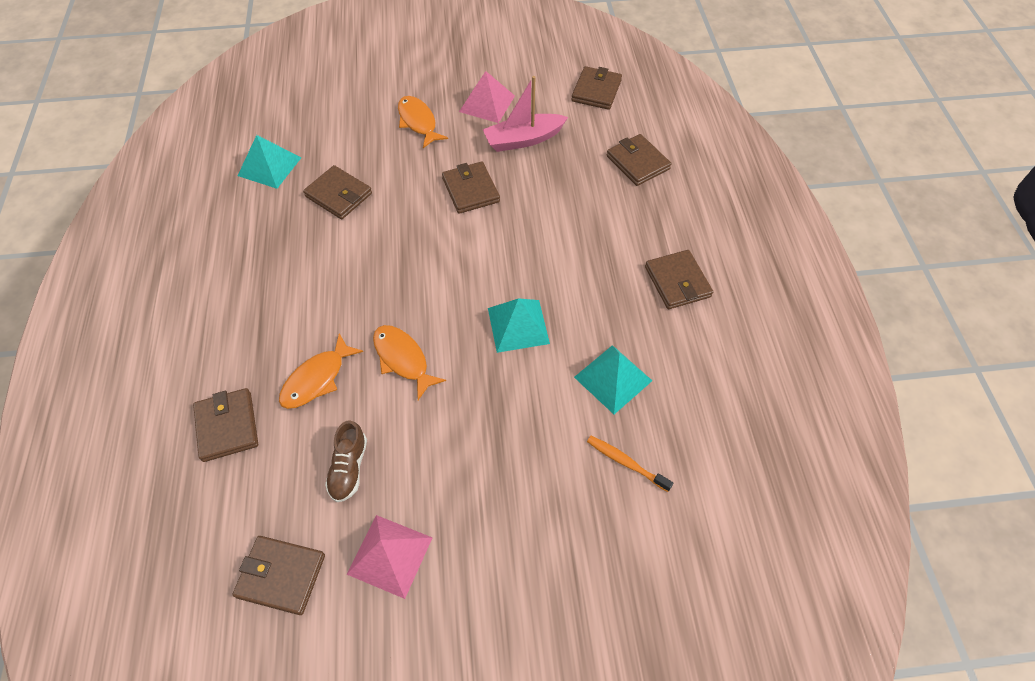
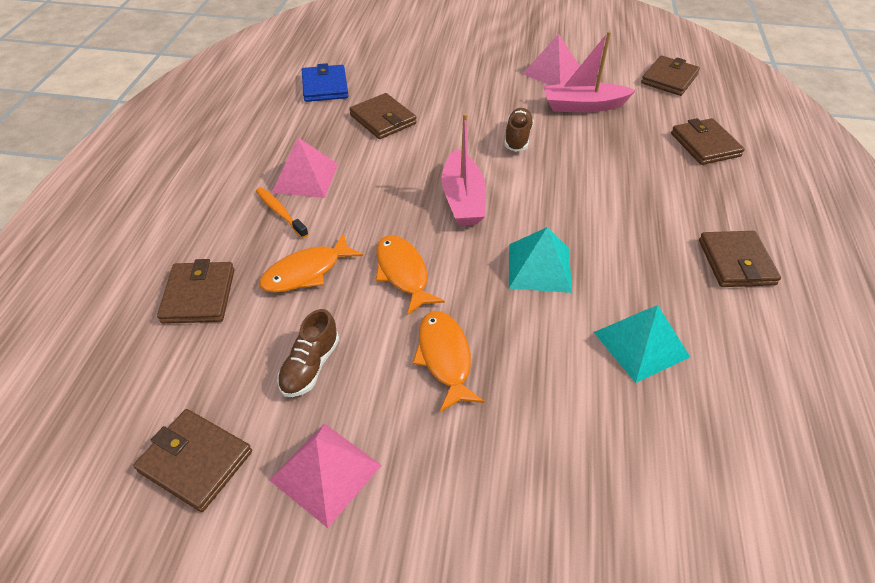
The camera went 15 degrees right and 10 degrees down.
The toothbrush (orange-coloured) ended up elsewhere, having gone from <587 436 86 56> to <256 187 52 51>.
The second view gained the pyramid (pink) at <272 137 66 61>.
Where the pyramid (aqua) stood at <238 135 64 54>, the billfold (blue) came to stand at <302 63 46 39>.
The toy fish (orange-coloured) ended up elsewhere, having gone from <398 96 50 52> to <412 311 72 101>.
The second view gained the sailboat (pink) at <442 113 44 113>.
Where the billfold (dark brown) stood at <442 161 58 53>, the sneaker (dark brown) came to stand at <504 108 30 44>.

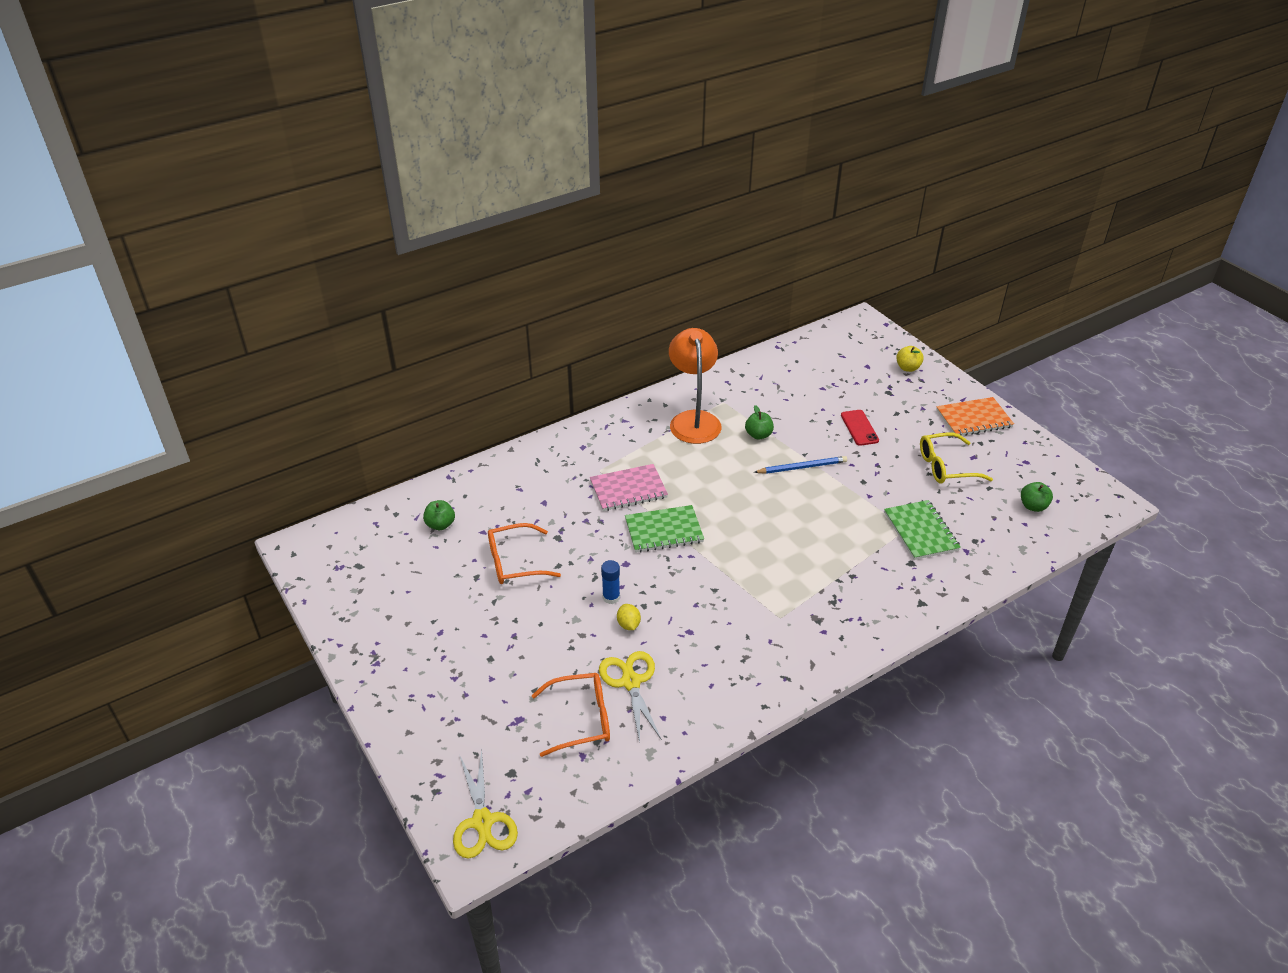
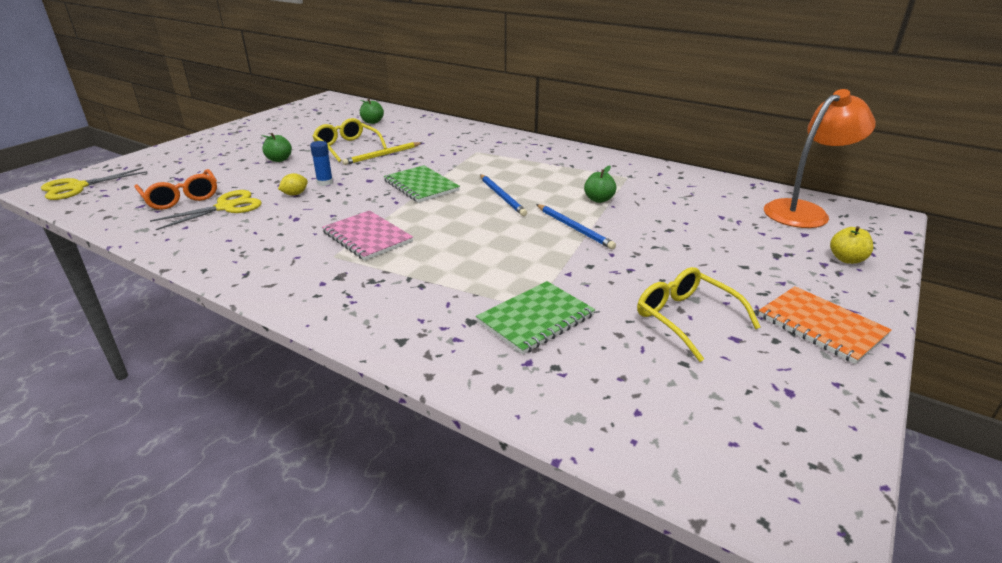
The camera went 65 degrees right and 10 degrees down.
The toy apple (green) ended up elsewhere, having gone from <1021 482 32 30> to <261 133 31 29>.
What was the glasses (orange-coloured) at <488 523 73 61> turned into the glasses (bright yellow) at <313 118 74 44>.
The notebook (pink) ended up elsewhere, having gone from <590 464 78 47> to <322 210 91 51>.
The second view gained the wooden pencil (bright yellow) at <342 142 80 23>.
The second view gained the wooden pencil (blue) at <480 174 47 42>.
The reading lamp (orange-coloured) ended up elsewhere, having gone from <669 328 53 116> to <764 89 112 139>.
The second view lost the smartphone (crimson) at <841 410 38 36>.

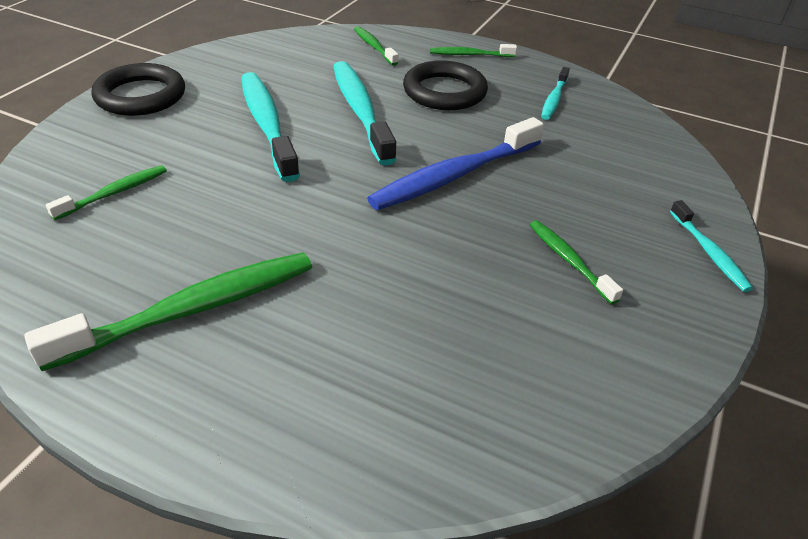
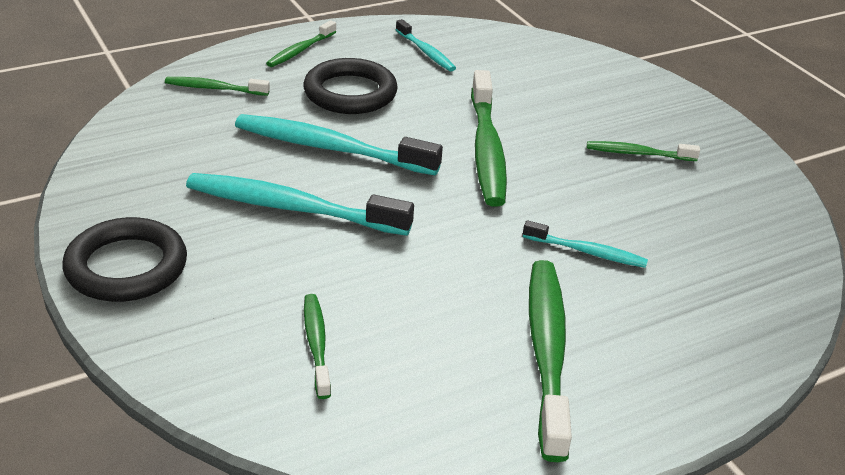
The camera went 55 degrees left and 5 degrees down.
What was the toothbrush (blue) at <367 117 177 93> turned into the toothbrush (green) at <471 70 36 137>.
The toothbrush (aqua) ended up elsewhere, having gone from <670 200 83 92> to <523 220 125 48>.

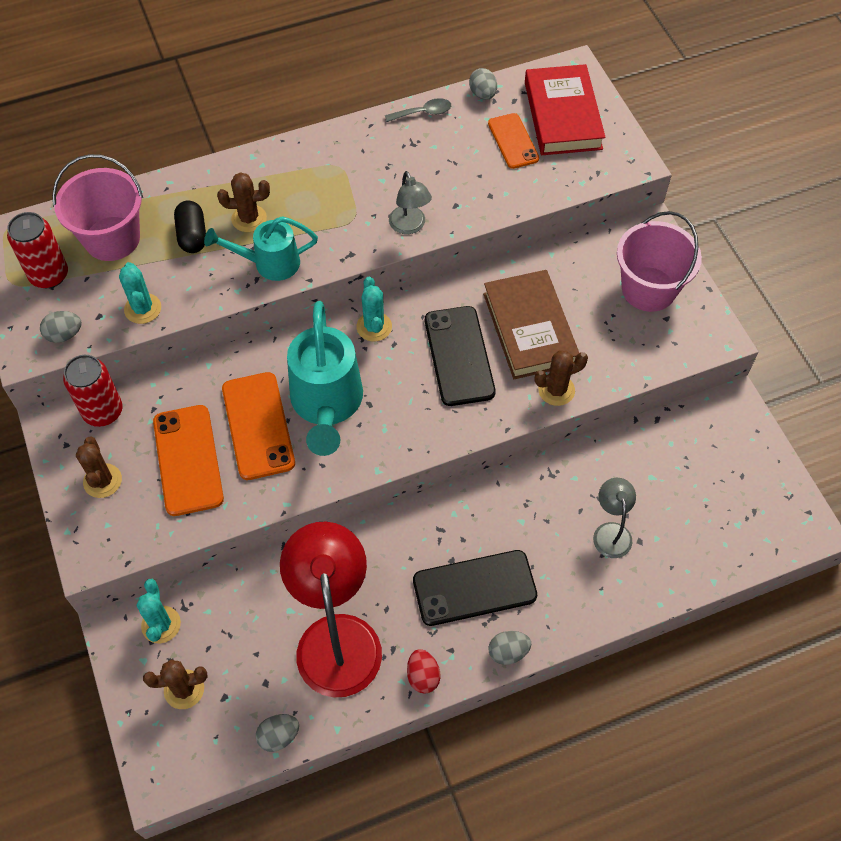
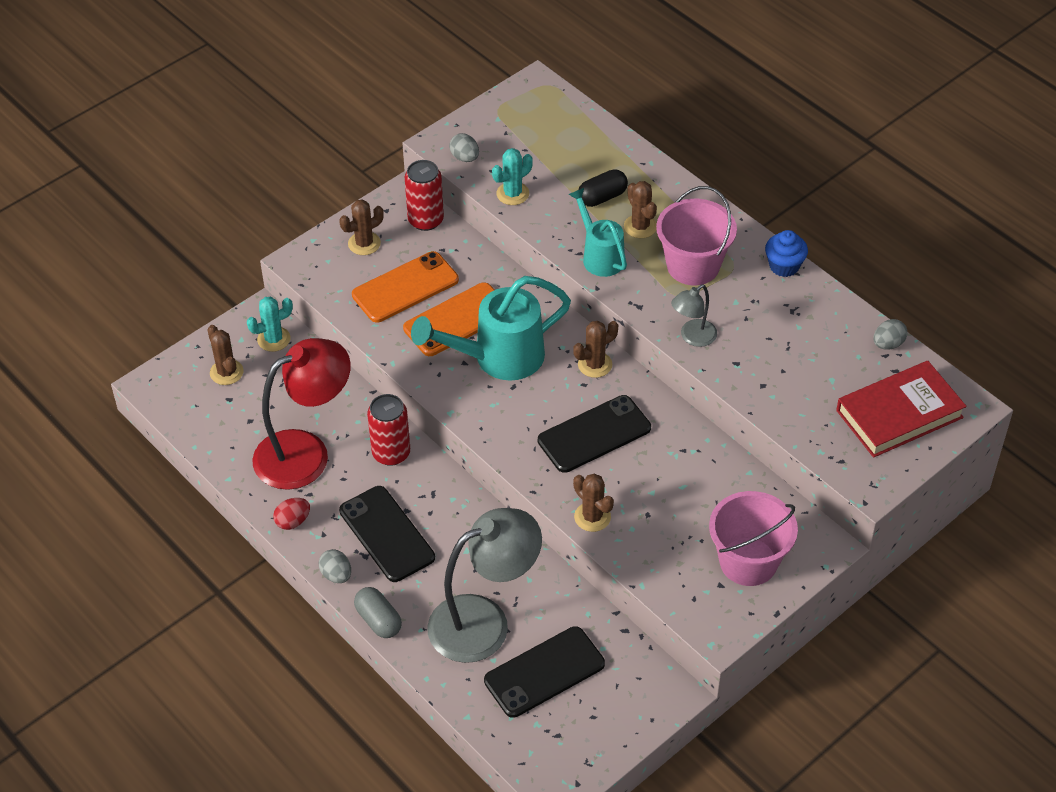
The camera went 70 degrees right and 10 degrees down.
The second view gained the capsule (ash-grey) at <354 587 48 51>.
The tin (crimson) ended up elsewhere, having gone from <7 212 61 76> to <367 394 43 72>.
The size of the reading lamp (ash-grey) at <593 478 43 80> changed by a factor of 2.08.
The second view gained the smartphone (jet-black) at <484 626 121 92>.
What was the cactus (aqua) at <356 277 36 65> turned into the cactus (dark brown) at <573 321 45 57>.
The pail (pink) ended up elsewhere, having gone from <52 154 91 107> to <656 186 81 99>.
The second view gained the fairy cake (blue) at <765 230 43 47>.
The second view lost the egg (ash-grey) at <256 714 43 38>.
The second view lost the spoon (ash-grey) at <385 98 66 24>.
The second view lost the book (dark brown) at <483 270 96 109>.
The second view lost the smartphone (orange-coloured) at <488 113 51 56>.

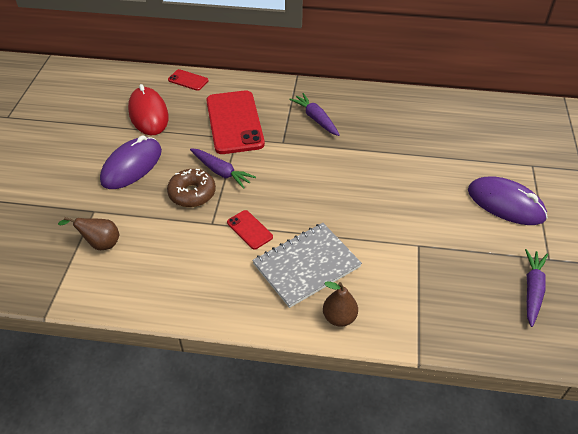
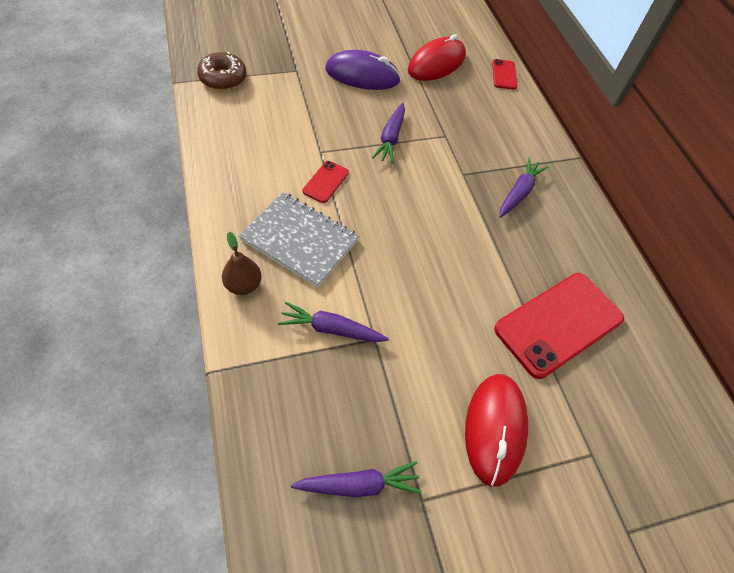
The camera went 60 degrees right and 10 degrees up.
The glazed donut (dark brown) ended up elsewhere, having gone from <167 169 49 38> to <197 51 50 39>.
The second view gained the root vegetable (royal purple) at <278 302 111 40>.
What was the mouse (royal purple) at <468 177 80 48> turned into the mouse (crimson) at <465 374 63 112>.
The smartphone (crimson) ended up elsewhere, having gone from <206 90 59 64> to <494 273 130 106>.
The second view lost the toy pear (dark brown) at <58 217 61 33>.

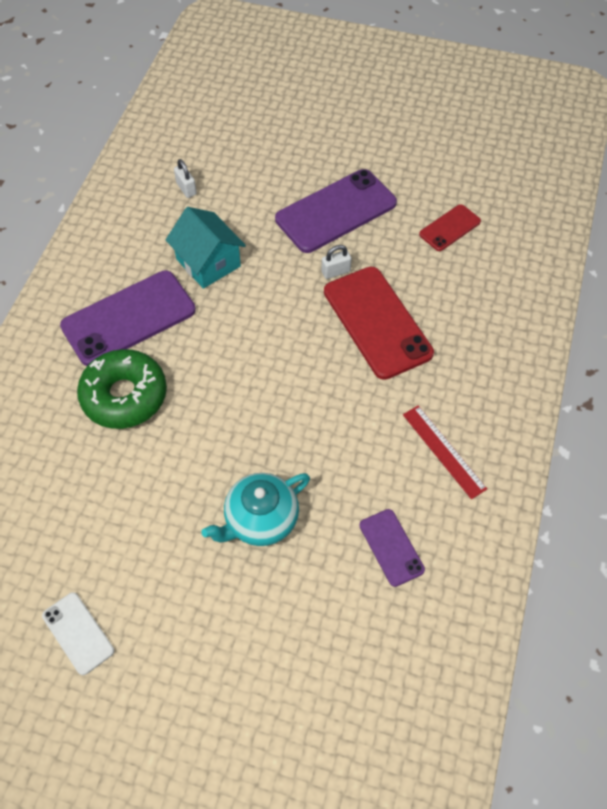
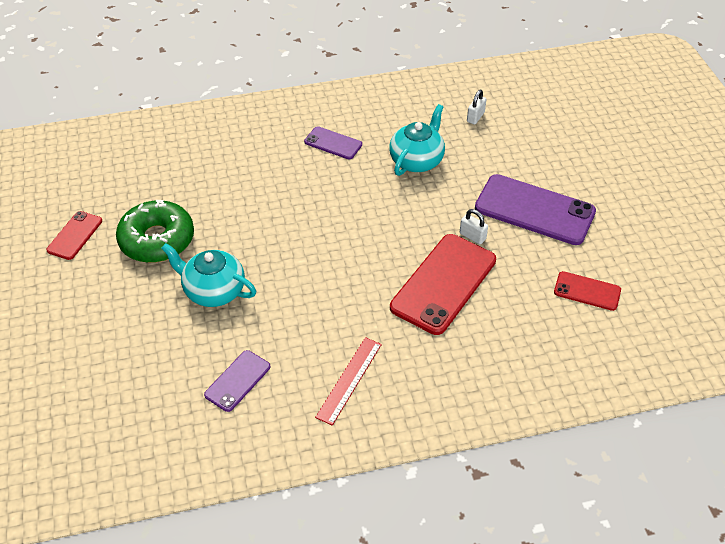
The camera went 60 degrees right and 10 degrees down.
What was the smartphone (snow-white) at <42 592 72 83> turned into the smartphone (crimson) at <46 211 56 49>.
The glazed donut (green) ended up elsewhere, having gone from <77 349 90 80> to <116 200 78 63>.
The size of the smartphone (royal purple) at <60 271 136 95> changed by a factor of 0.52.
Where the house (aqua) stood at <166 207 80 82>, the tea pot (aqua) came to stand at <389 104 56 72>.

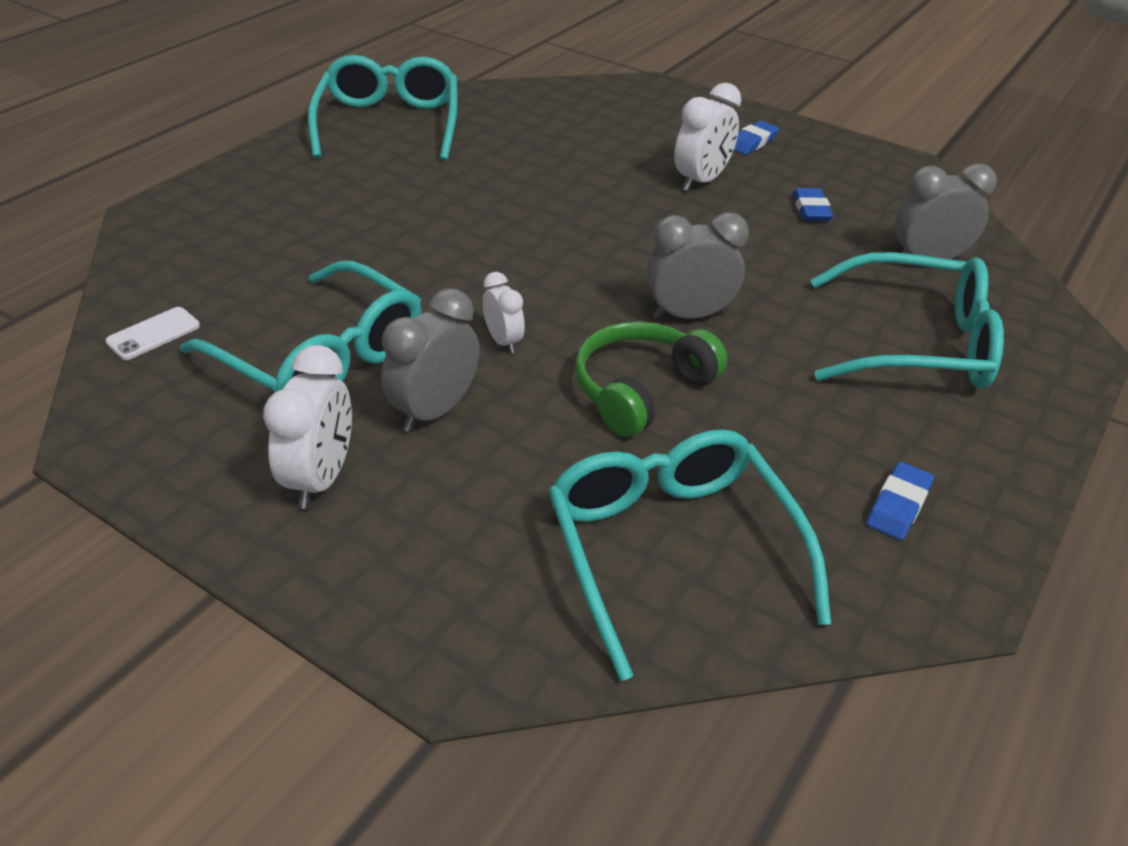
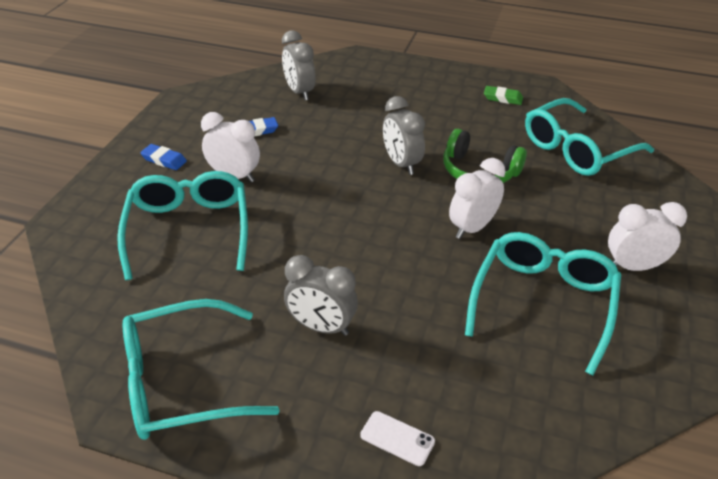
The camera went 105 degrees left and 0 degrees up.
The glasses (aqua) ended up elsewhere, having gone from <811 252 193 137> to <117 171 131 109>.
The alarm clock (ash-grey) ended up elsewhere, having gone from <381 288 99 144> to <284 255 74 81>.
The smartphone (snow-white) ended up elsewhere, having gone from <105 307 95 53> to <360 411 75 55>.
The size of the alarm clock (snow-white) at <483 272 42 82> changed by a factor of 1.66.
What was the eraser (blue) at <866 462 68 78> turned into the eraser (green) at <484 86 39 19>.

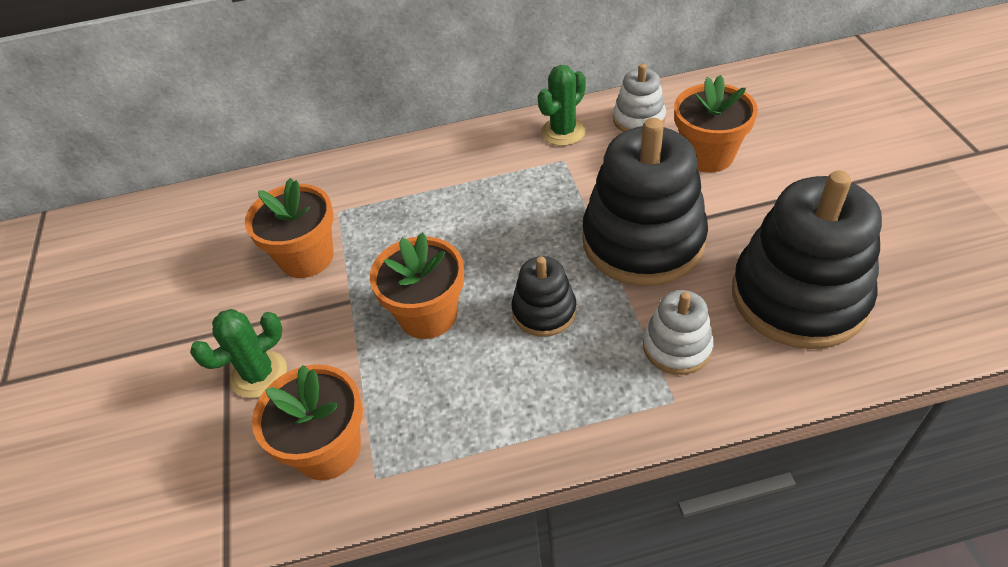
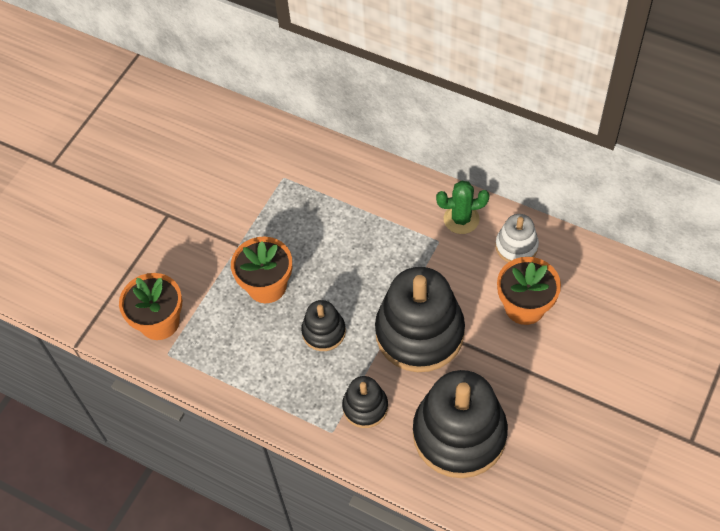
The camera went 40 degrees right and 10 degrees up.
What was the ring stacker (snow-white) at <643 290 71 85> turned into the ring stacker (jet-black) at <342 376 46 52>.
The second view lost the cactus (green) at <190 309 97 89>.
The second view lost the potted plant (orange-coloured) at <245 178 89 100>.

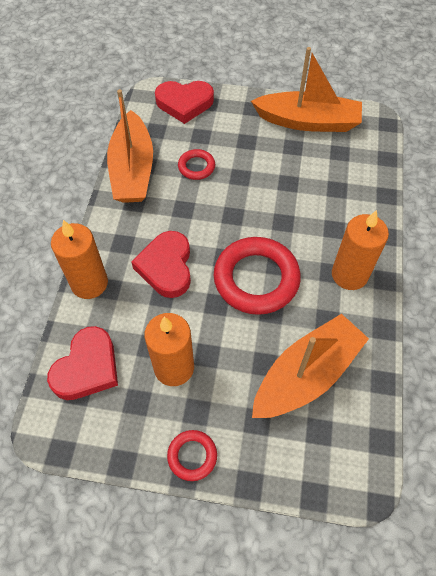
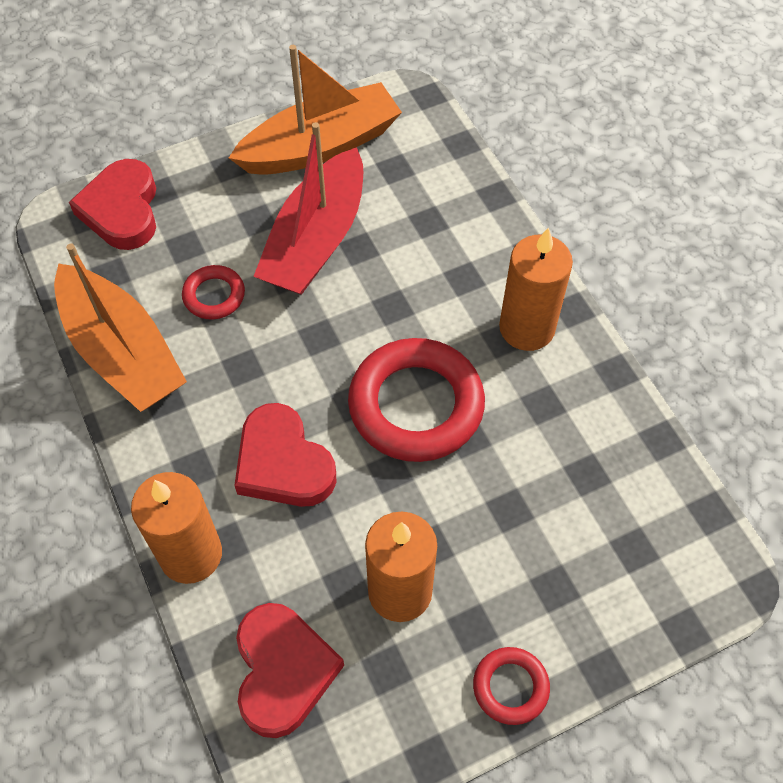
The camera went 35 degrees left and 0 degrees up.
The love heart (crimson) at <155 81 59 43> ended up facing another way, 120 degrees clockwise from before.
The second view gained the sailboat (crimson) at <253 122 110 173>.
The second view lost the sailboat (orange-coloured) at <252 314 117 104>.

